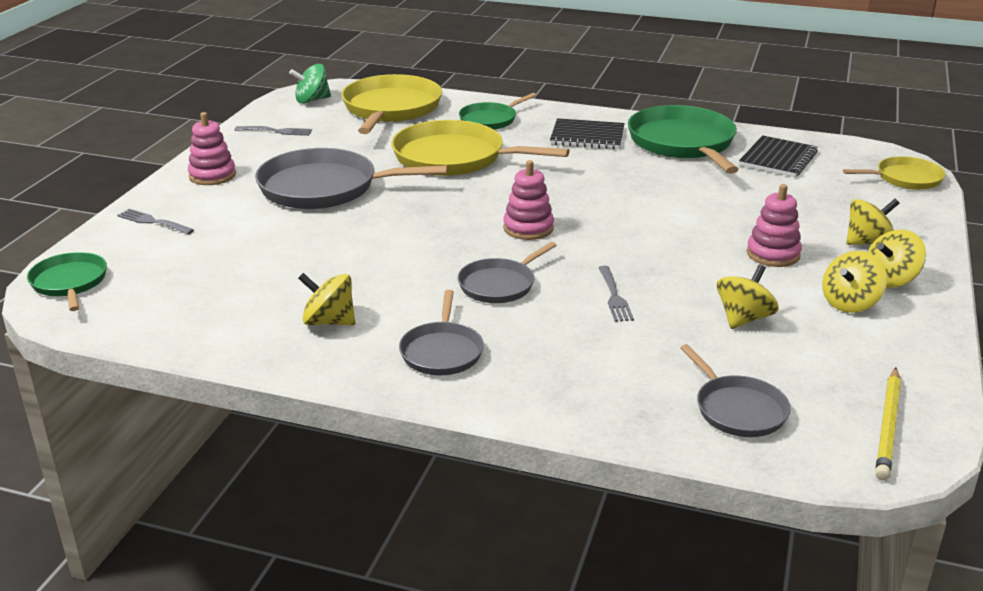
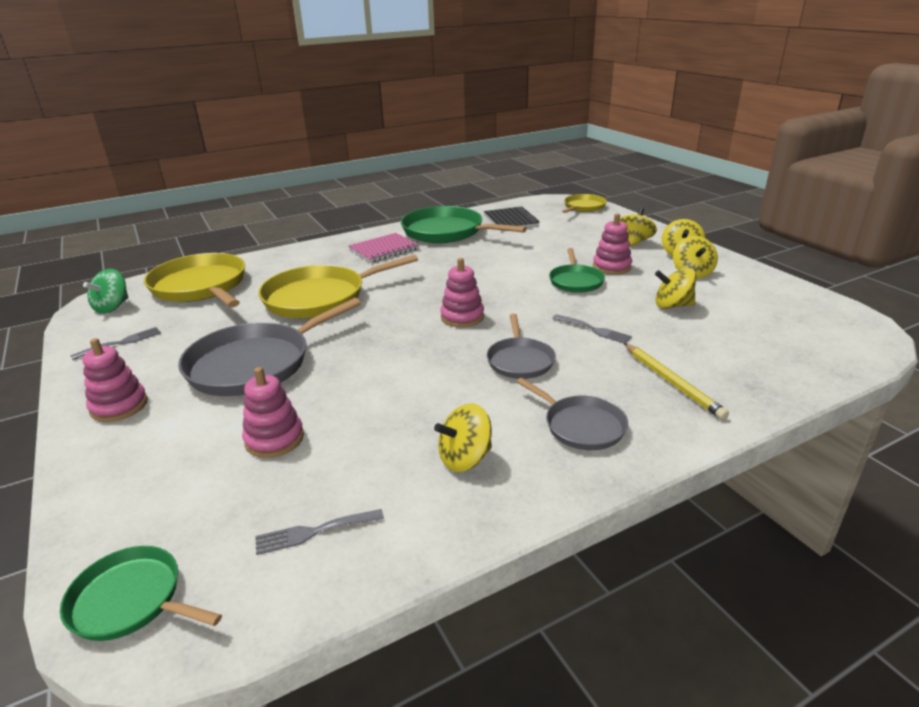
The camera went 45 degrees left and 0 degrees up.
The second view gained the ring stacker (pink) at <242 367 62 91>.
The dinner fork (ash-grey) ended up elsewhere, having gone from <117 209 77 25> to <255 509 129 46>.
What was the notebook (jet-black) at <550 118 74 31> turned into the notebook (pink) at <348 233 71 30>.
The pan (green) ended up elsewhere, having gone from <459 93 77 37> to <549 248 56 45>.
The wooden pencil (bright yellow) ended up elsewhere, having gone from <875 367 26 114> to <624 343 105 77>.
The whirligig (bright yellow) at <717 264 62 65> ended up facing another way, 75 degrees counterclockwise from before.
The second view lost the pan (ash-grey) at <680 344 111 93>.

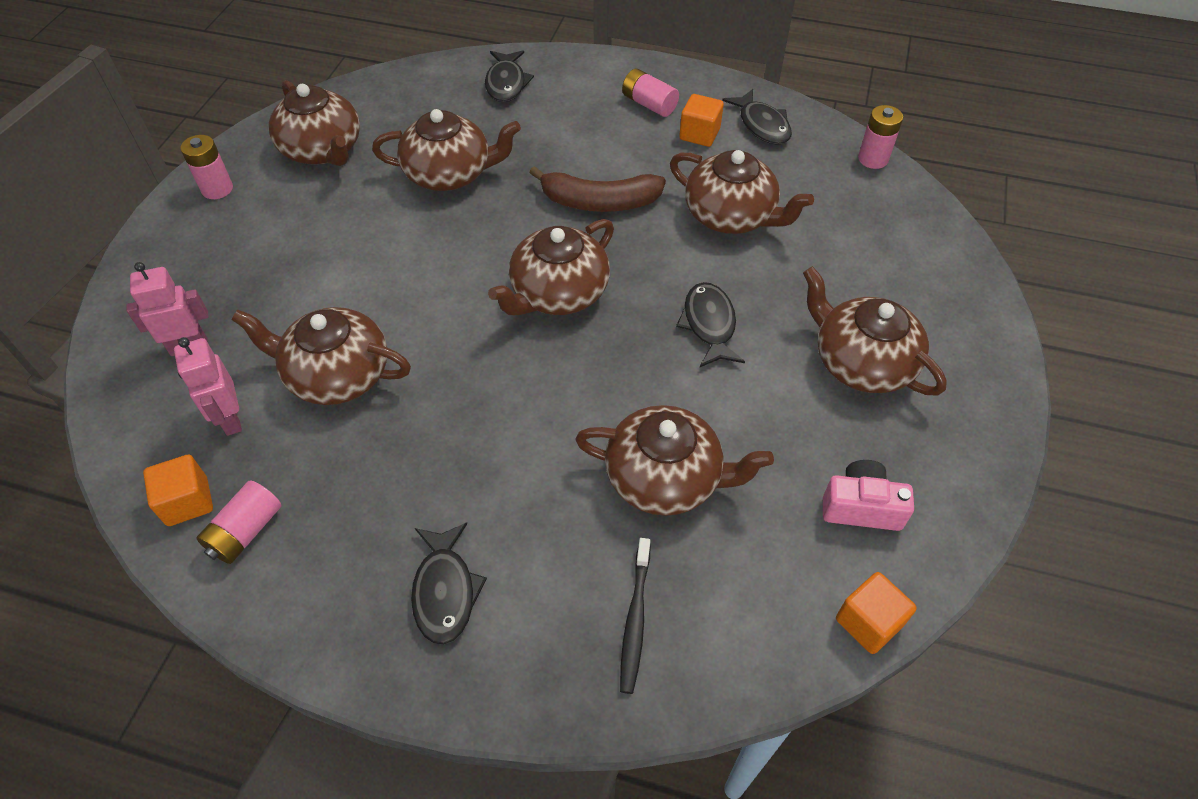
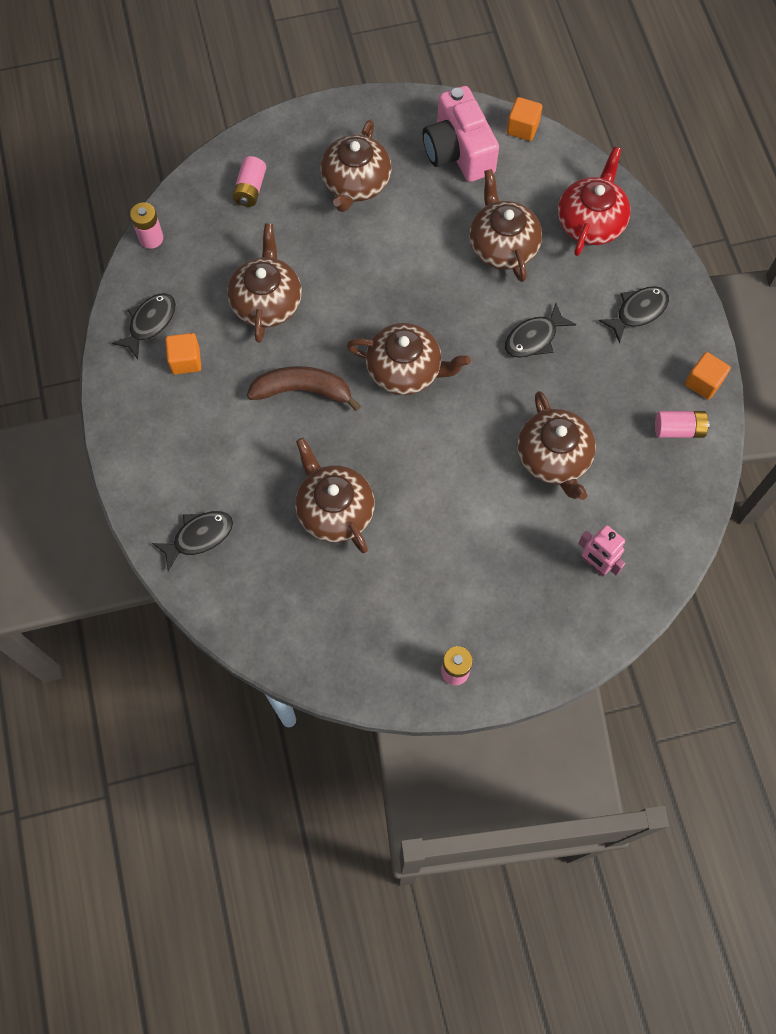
The camera went 120 degrees left and 15 degrees up.
The battery (pink) ended up elsewhere, having gone from <622 69 57 48> to <232 156 34 51>.
The toy banana (dark brown) at <529 166 137 46> ended up facing another way, 60 degrees counterclockwise from before.
The size of the camera (pink) at <823 460 91 71> changed by a factor of 1.73.
The toy fish (jet-black) ended up elsewhere, having gone from <676 282 69 85> to <505 303 71 55>.
Where the toothbrush (jet-black) stood at <620 538 31 156>, the tea pot (crimson) came to stand at <558 147 73 109>.
The cube (orange-coloured) ended up elsewhere, having gone from <143 455 70 71> to <685 352 46 48>.
The second view lost the robot figure (pink) at <174 337 68 99>.
The second view lost the tea pot (dark brown) at <268 80 92 86>.

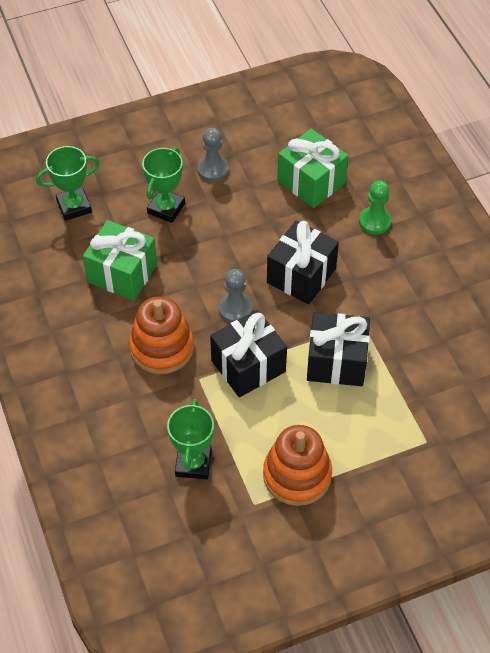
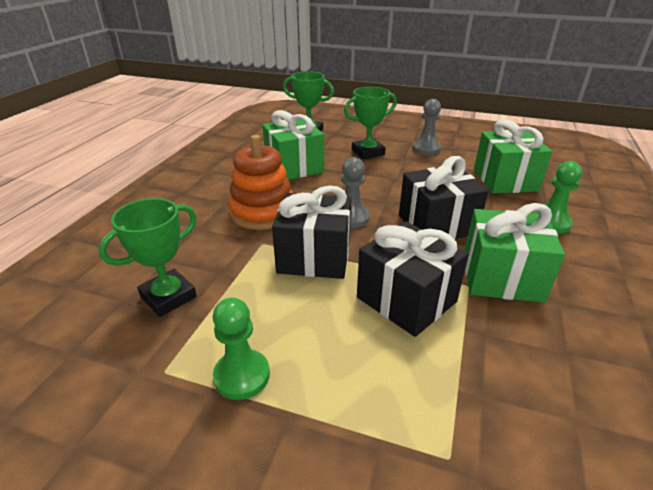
The camera went 40 degrees right and 20 degrees down.
Where the ring stacker (orange-coloured) stood at <263 425 69 81>, the chess pawn (green) came to stand at <213 298 57 102>.
The second view gained the present (green) at <464 203 101 100>.

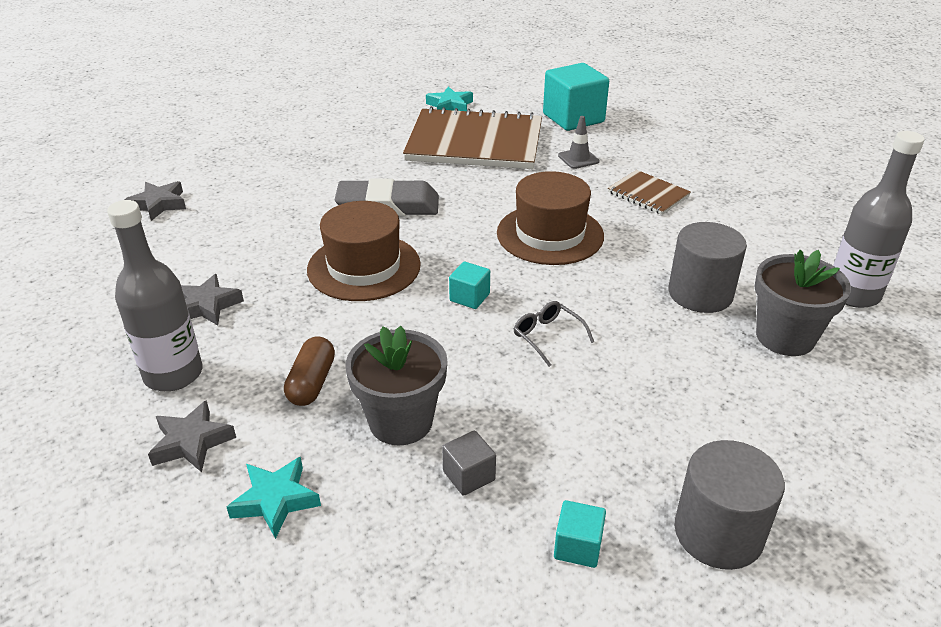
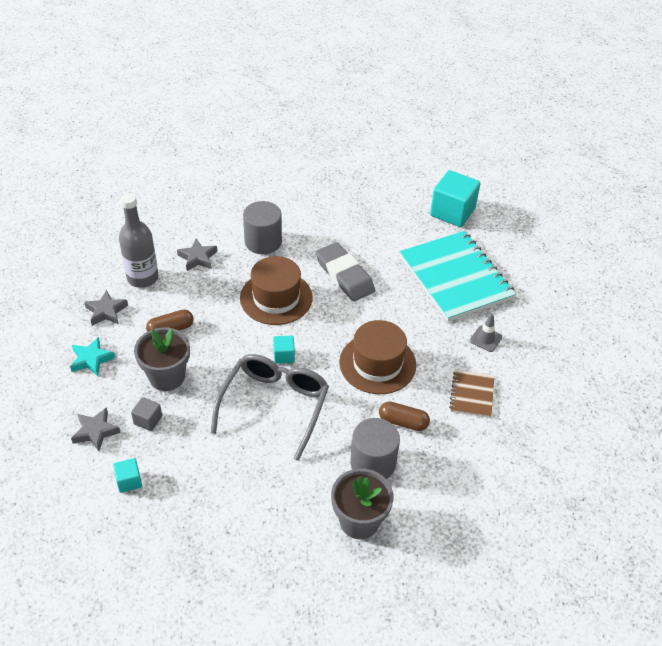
The camera went 55 degrees right and 10 degrees up.
The star shape (ash-grey) ended up elsewhere, having gone from <125 181 61 40> to <71 407 50 44>.
The size of the glasses (ash-grey) at <514 301 80 66> changed by a factor of 2.37.
The cylinder (ash-grey) ended up elsewhere, having gone from <674 440 111 130> to <243 201 39 53>.
The second view gained the capsule (dark brown) at <379 402 51 29>.
What was the notebook (dark brown) at <403 106 139 63> turned into the notebook (aqua) at <400 231 116 91>.
The cube (aqua) ended up elsewhere, having gone from <543 63 66 68> to <430 170 51 57>.
The second view lost the star shape (aqua) at <426 86 47 25>.
The second view lost the bottle (ash-grey) at <833 131 92 177>.

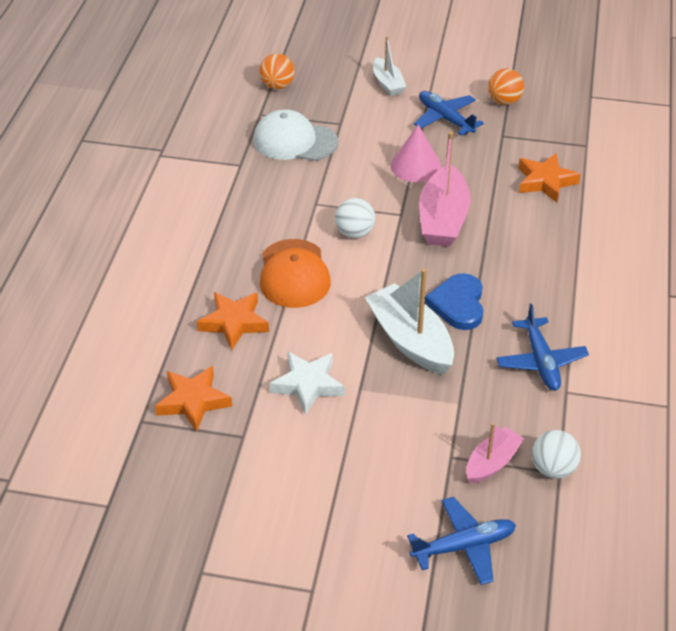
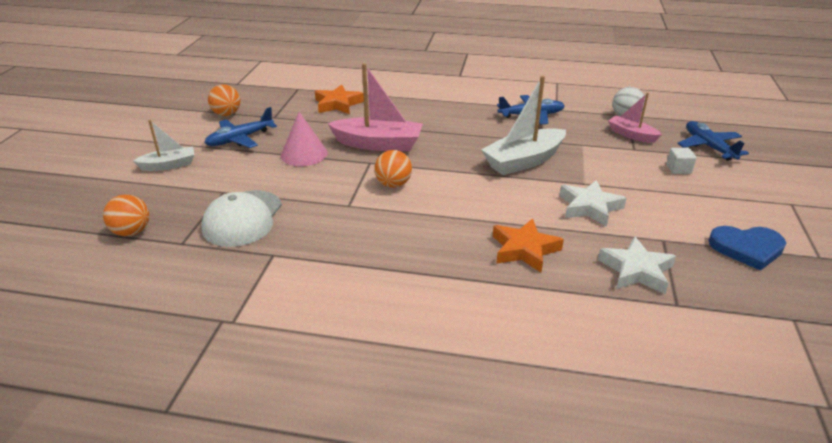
The camera went 90 degrees left and 10 degrees down.
What was the play ball (snow-white) at <335 198 40 40> turned into the play ball (orange-coloured) at <375 150 37 38>.
What was the star shape (orange-coloured) at <155 366 77 66> turned into the star shape (snow-white) at <598 236 78 58>.
The second view gained the cube (snow-white) at <666 148 31 26>.
The love heart (blue) ended up elsewhere, having gone from <425 273 58 57> to <708 226 78 45>.
The second view lost the peaked cap (orange-coloured) at <260 239 71 69>.

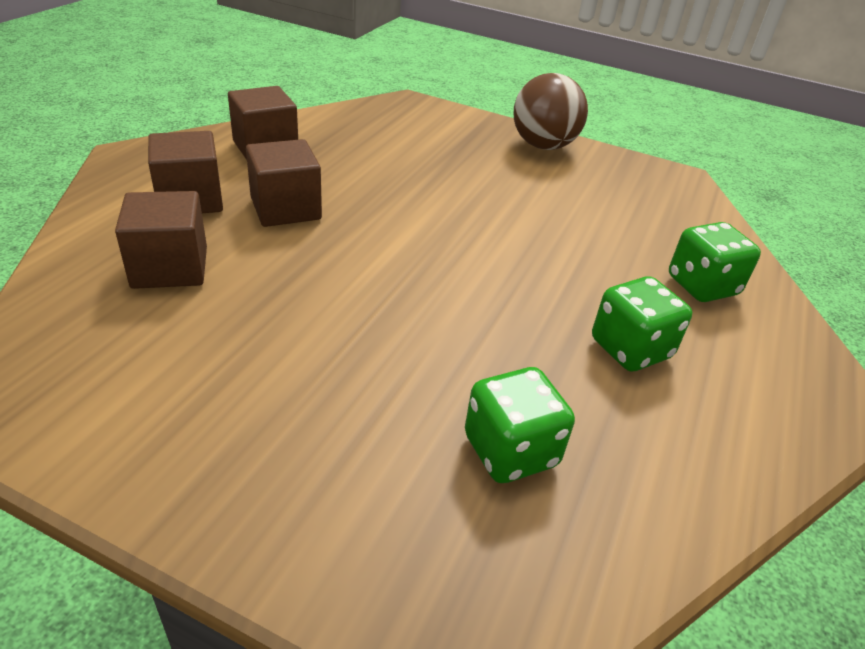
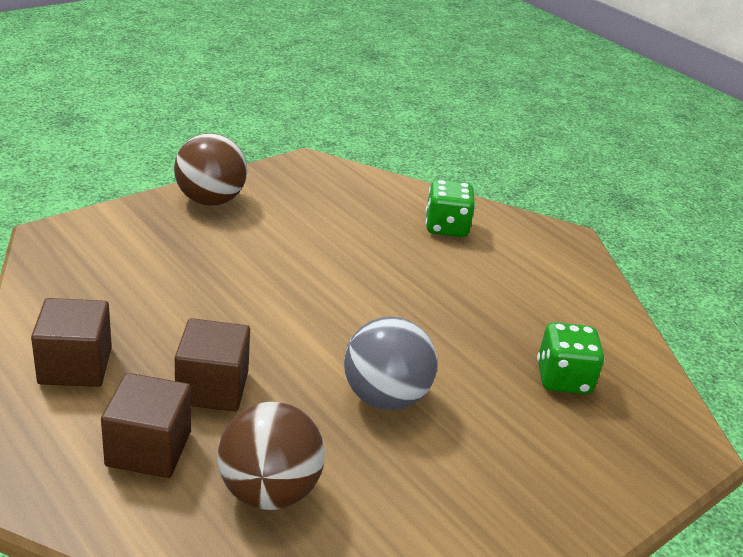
The camera went 65 degrees left and 5 degrees down.
Where the cube (dark brown) stood at <115 191 92 98>, the play ball (dark brown) came to stand at <218 402 106 108>.
The second view gained the play ball (ash-grey) at <344 317 93 93>.
The second view lost the dice (green) at <592 276 100 96>.

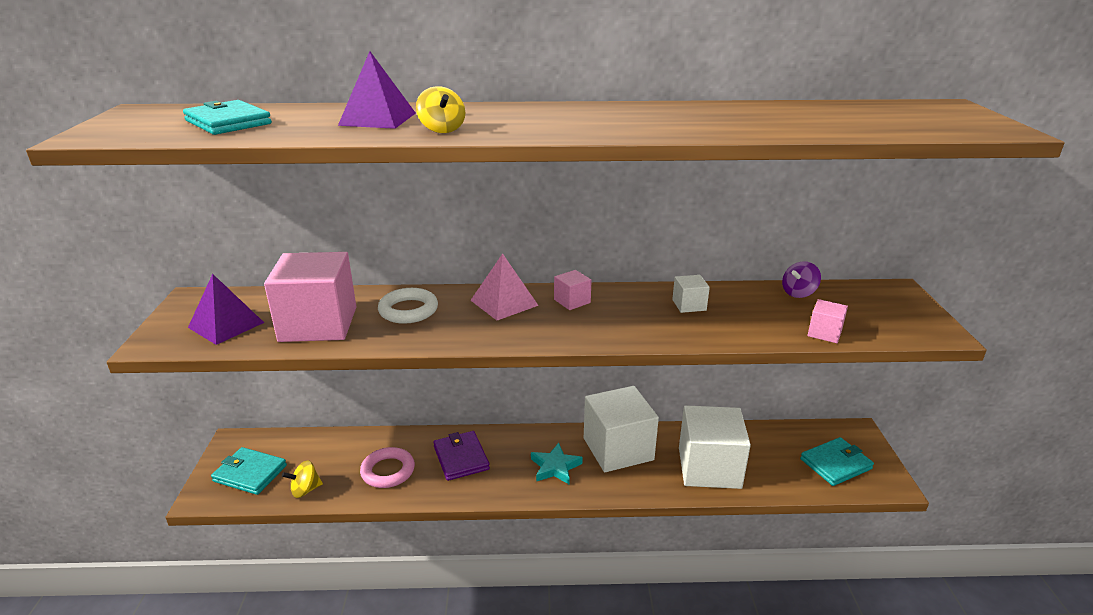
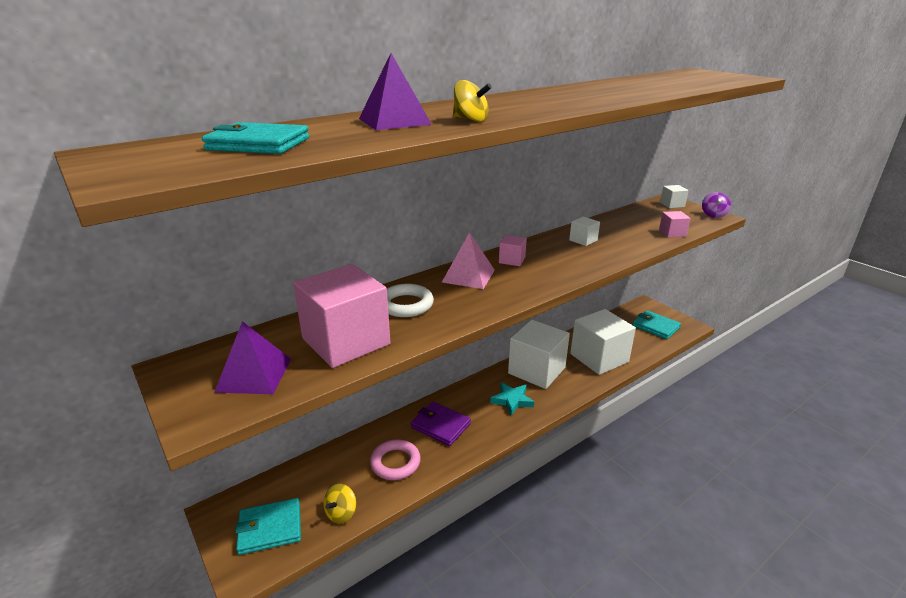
The camera went 35 degrees left and 0 degrees up.
The billfold (aqua) at <800 437 74 49> ended up facing another way, 75 degrees counterclockwise from before.
The second view gained the cube (snow-white) at <660 185 29 23>.
The whirligig (royal purple) ended up elsewhere, having gone from <782 261 39 37> to <702 192 29 26>.

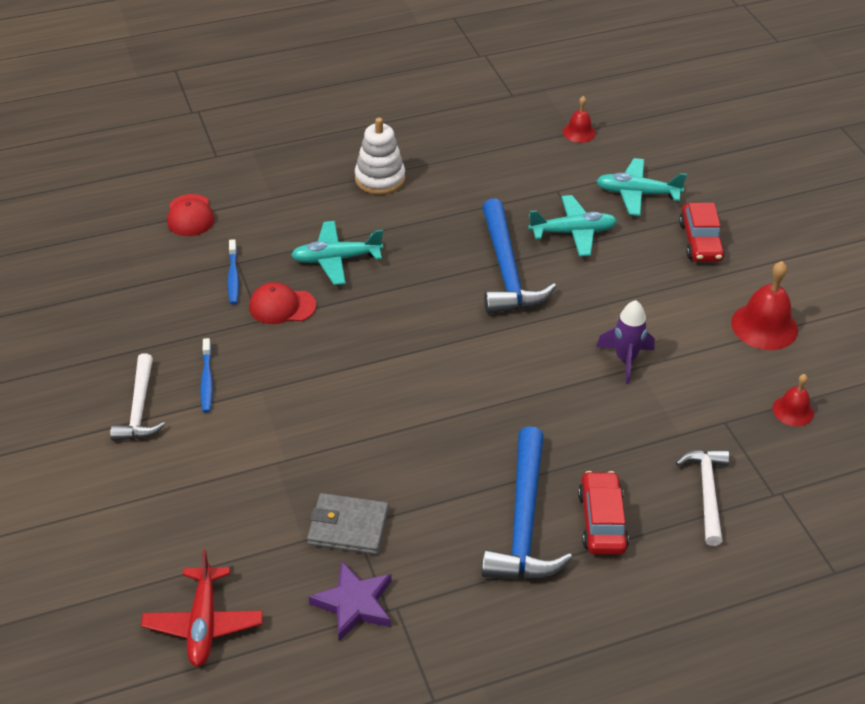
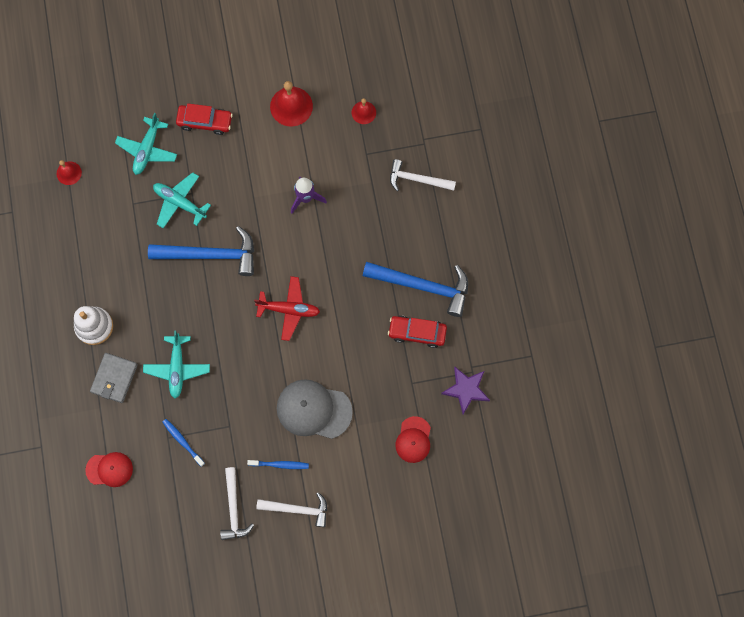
The camera went 80 degrees left and 30 degrees up.
The billfold (ash-grey) ended up elsewhere, having gone from <307 493 82 62> to <90 353 48 50>.
The toy plane (aqua) at <528 195 89 62> ended up facing another way, 60 degrees counterclockwise from before.
The toothbrush (blue) at <228 239 11 65> ended up facing another way, 135 degrees counterclockwise from before.
The second view gained the hammer (snow-white) at <220 467 34 73>.
The toy plane (crimson) ended up elsewhere, having gone from <141 550 122 117> to <254 276 66 65>.
The second view gained the peaked cap (ash-grey) at <277 379 76 60>.
The toy car (crimson) ended up elsewhere, having gone from <578 471 51 84> to <388 316 59 32>.
The peaked cap (crimson) ended up elsewhere, having gone from <249 282 67 42> to <395 416 36 47>.

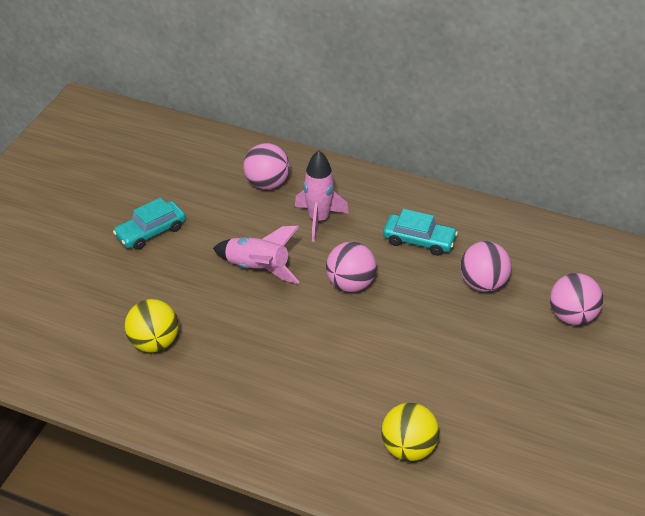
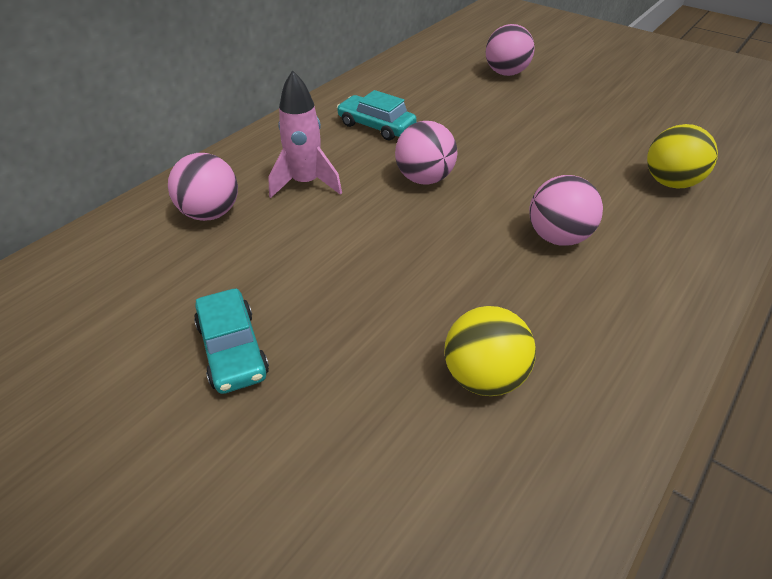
The camera went 75 degrees left and 0 degrees up.
The toy car (aqua) at <383 209 75 47> ended up facing another way, 90 degrees counterclockwise from before.
The play ball (pink) ended up elsewhere, having gone from <460 241 52 51> to <529 175 74 71>.
The second view lost the spaceship (pink) at <213 226 87 58>.

